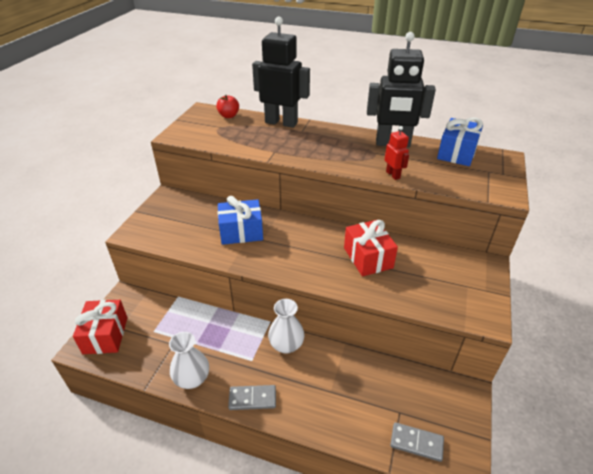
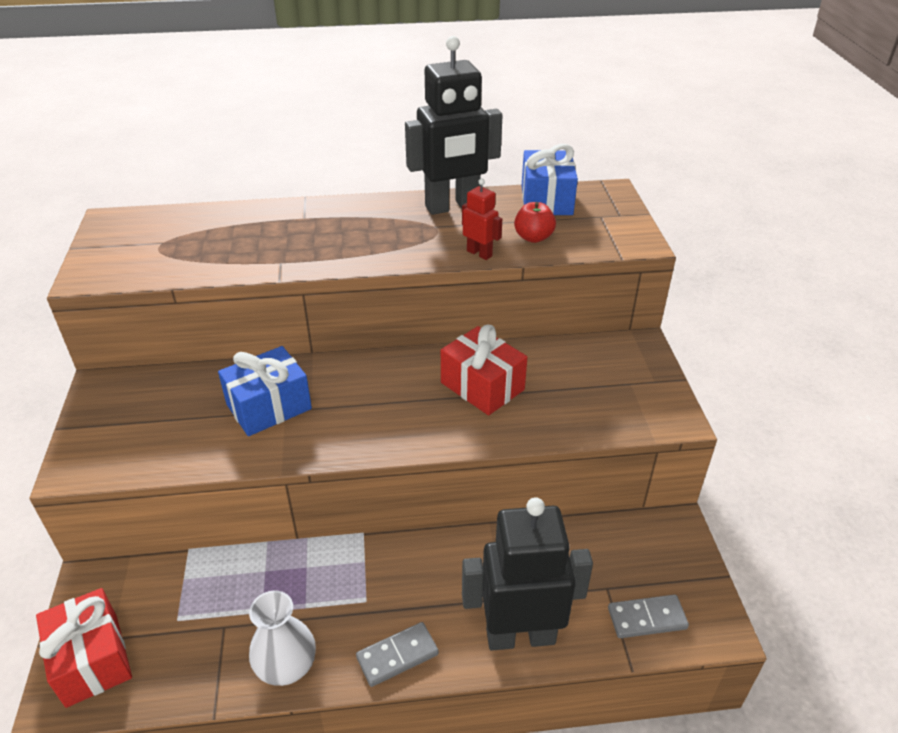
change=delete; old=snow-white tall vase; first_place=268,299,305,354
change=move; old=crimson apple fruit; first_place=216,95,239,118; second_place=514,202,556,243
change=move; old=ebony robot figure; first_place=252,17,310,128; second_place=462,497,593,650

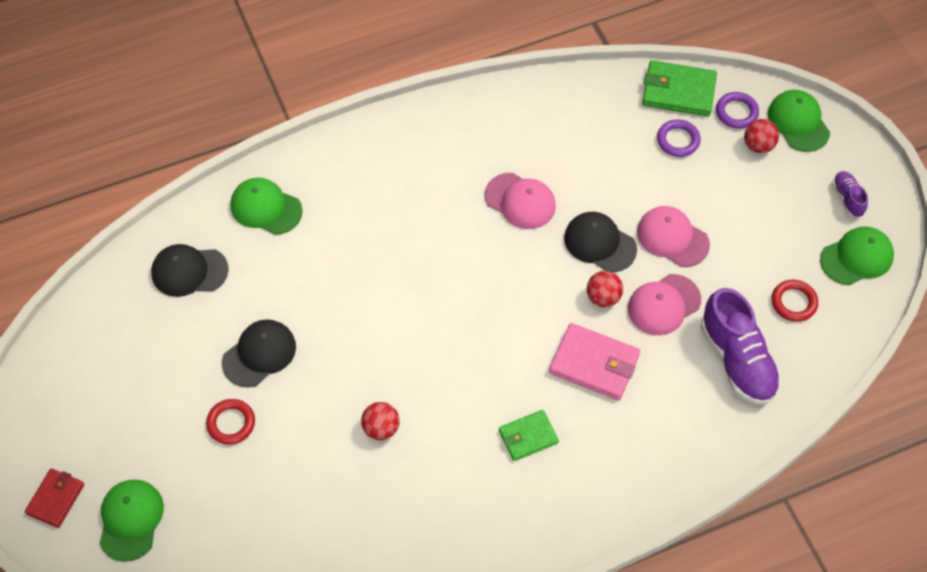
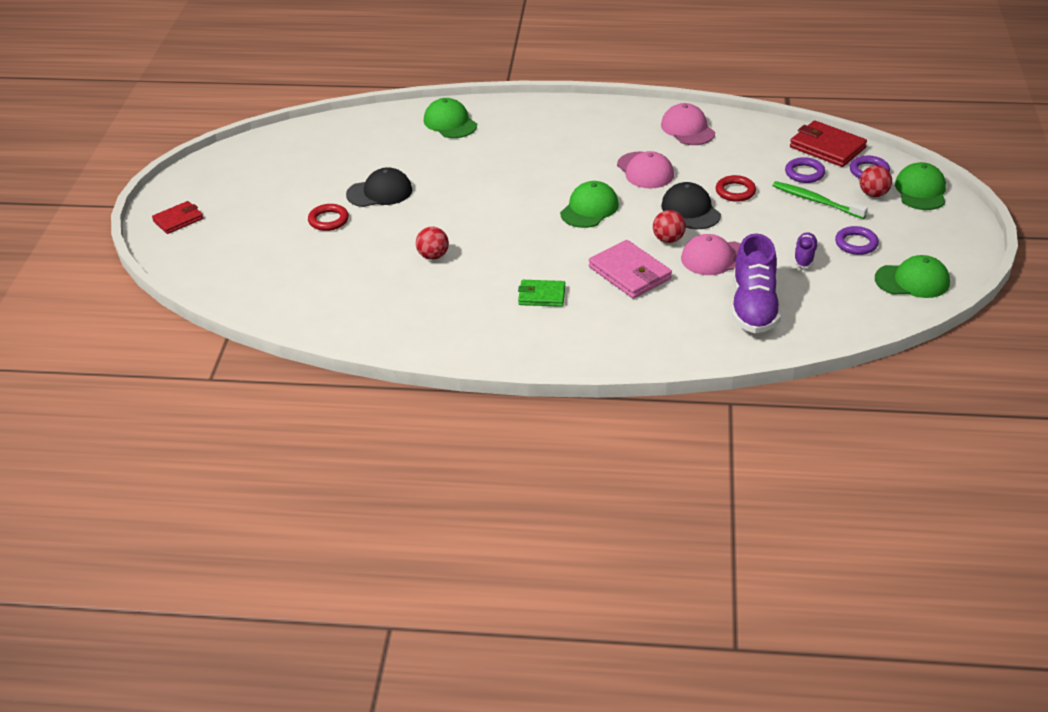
change=delete; old=ebony cap; first_place=151,244,229,297
change=insert; new=leaf-green tooth brush; second_place=772,181,868,219
change=insert; new=purple torus; second_place=835,226,879,255
change=move; old=leaf-green cap; first_place=99,480,164,562; second_place=560,181,619,228
change=move; old=rosy cap; first_place=637,206,710,267; second_place=661,103,715,145
change=move; old=crimson torus; first_place=772,280,818,322; second_place=716,175,756,202
change=move; old=purple sneaker; first_place=832,171,868,217; second_place=794,232,818,268
change=recolor; old=leaf-green wallet; new=crimson wallet; first_place=642,60,717,116; second_place=790,120,867,167

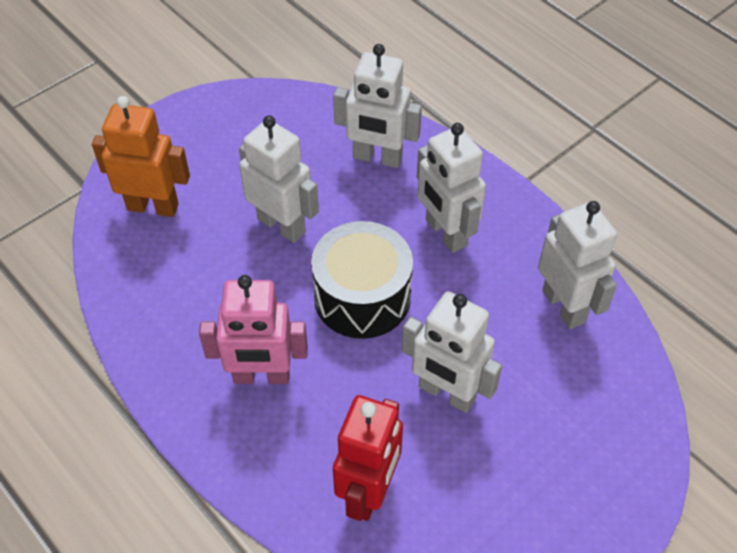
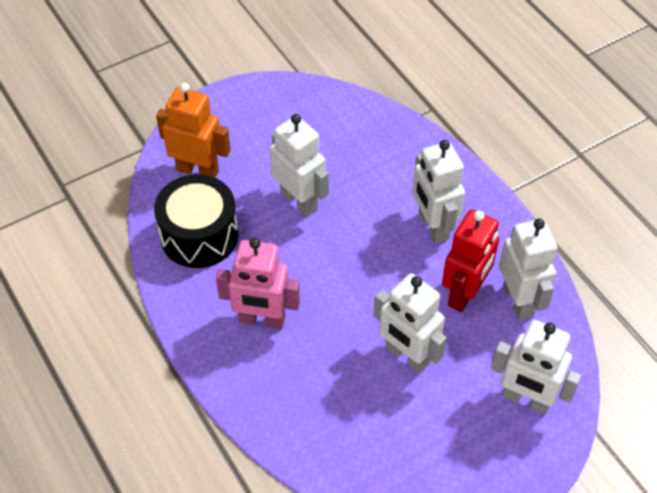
change=move; old=ebony snare drum; first_place=311,221,413,339; second_place=154,174,239,268
change=move; old=snow-white robot figure; first_place=333,44,422,168; second_place=491,320,581,415
change=move; old=crimson robot figure; first_place=333,395,403,521; second_place=442,209,499,312

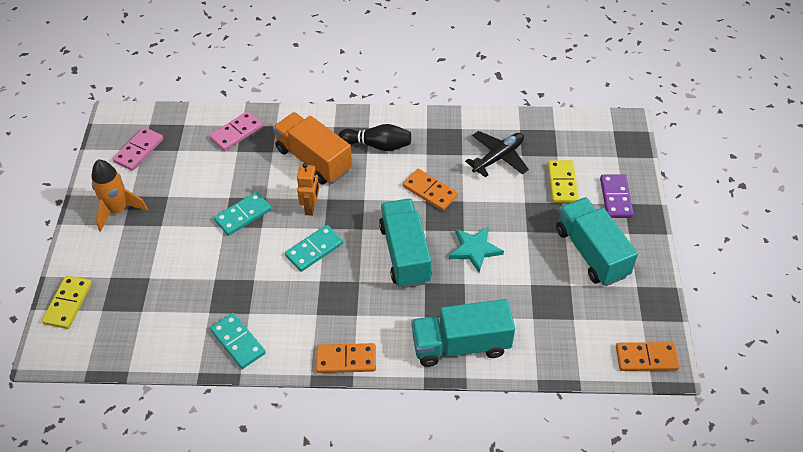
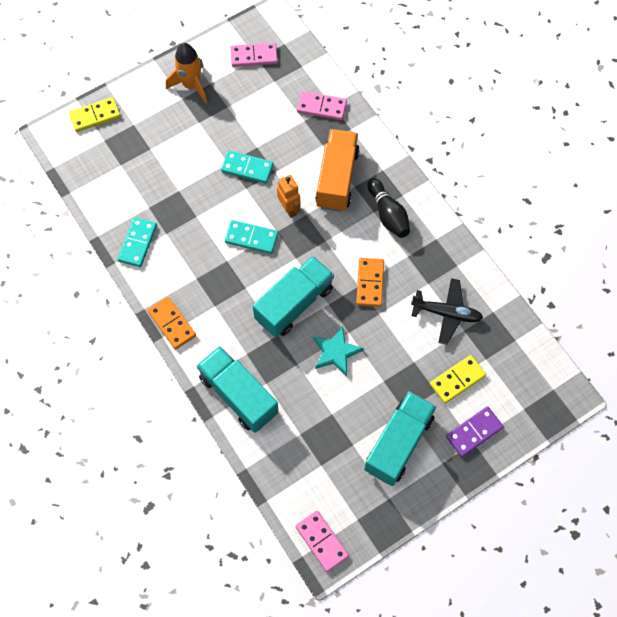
change=recolor; old=orange domino; new=rosy domino; first_place=616,342,680,371; second_place=295,511,349,572
change=rotate; old=orange robot figure; first_place=297,163,319,216; second_place=277,175,300,218; degrees=-90

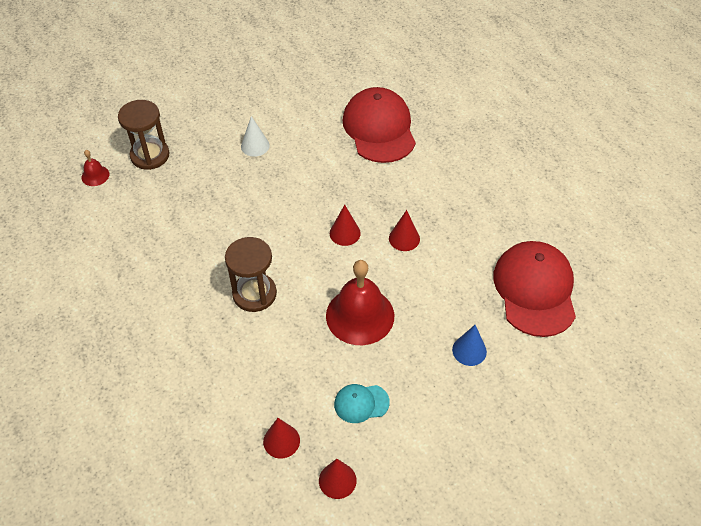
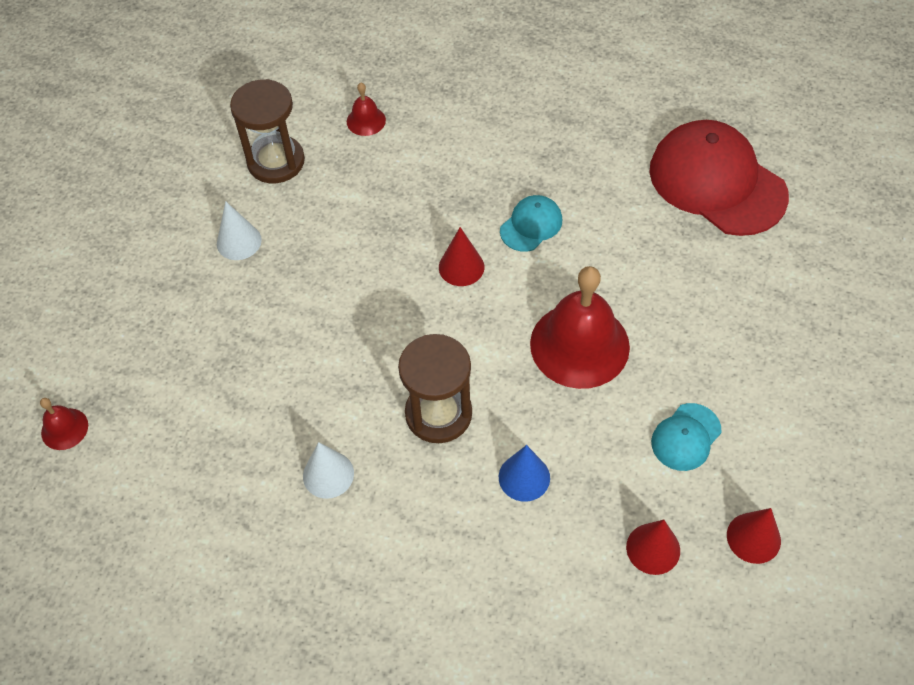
change=insert; new=snow-white cone; second_place=303,442,354,499
change=move; old=dark brown sand timer; first_place=118,100,170,170; second_place=230,79,305,183
change=move; old=blue cone; first_place=452,325,487,366; second_place=499,445,550,502
change=replace; old=crimson cap; new=crimson hand bell; first_place=342,87,416,163; second_place=347,83,386,136
change=replace; old=crimson cone; new=teal cap; first_place=389,210,420,251; second_place=500,195,562,252

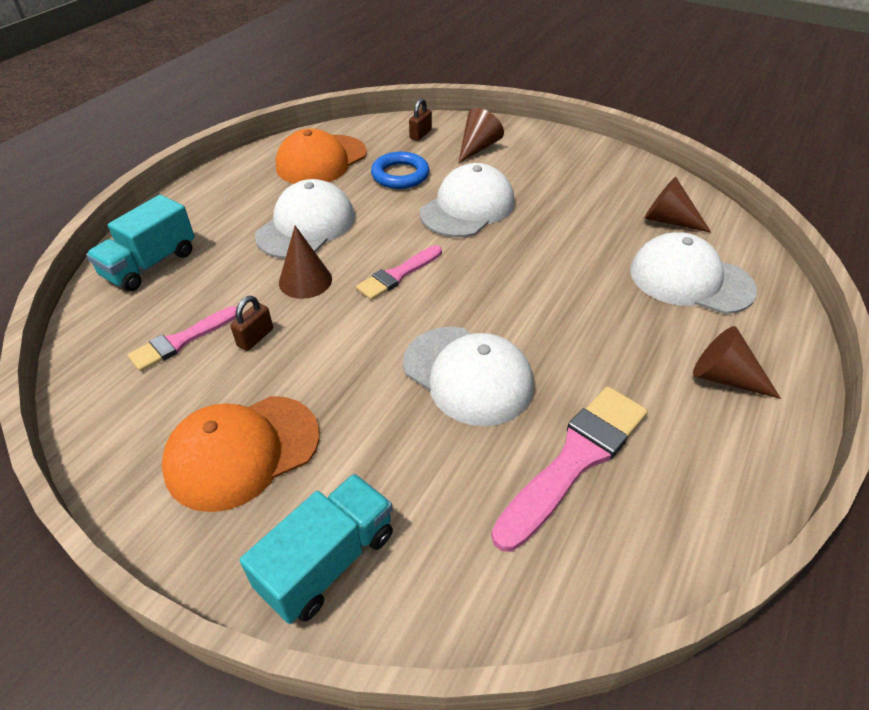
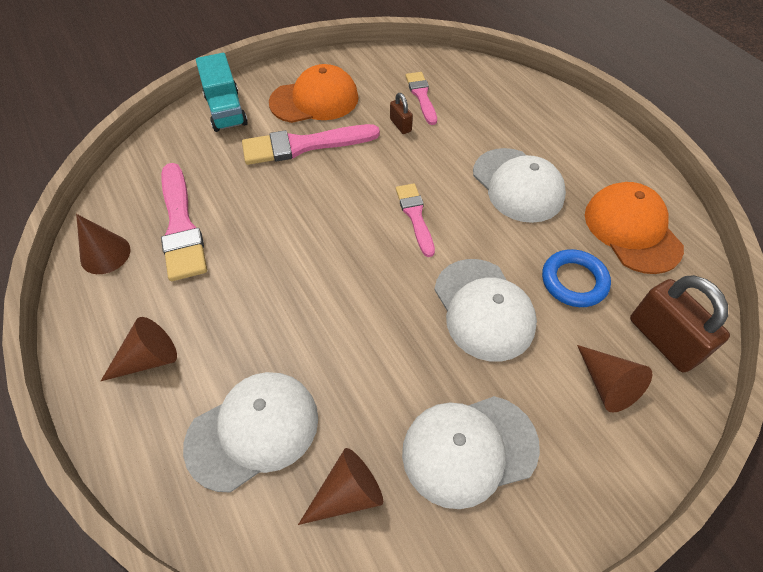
change=delete; old=teal toy truck; first_place=86,195,195,292
change=insert; new=rosy paintbrush; second_place=242,124,380,165
change=move; old=dark brown cone; first_place=279,226,332,299; second_place=76,214,130,274
change=move; old=snow-white cap; first_place=403,327,534,426; second_place=402,396,540,509
change=rotate; old=orange cap; first_place=161,396,319,512; second_place=269,64,359,123; degrees=75
change=resize; old=dark brown lock; first_place=409,98,432,141; second_place=630,275,730,373; factor=2.01

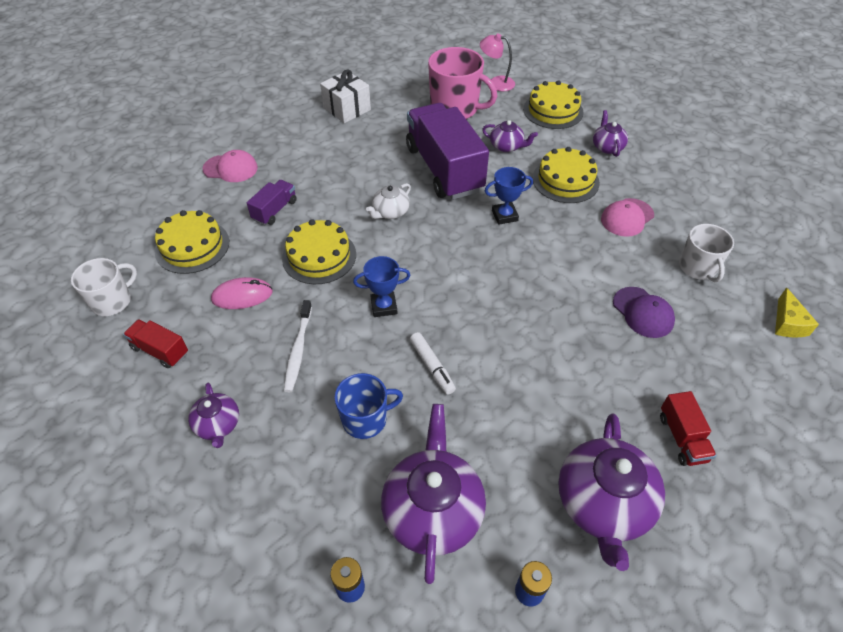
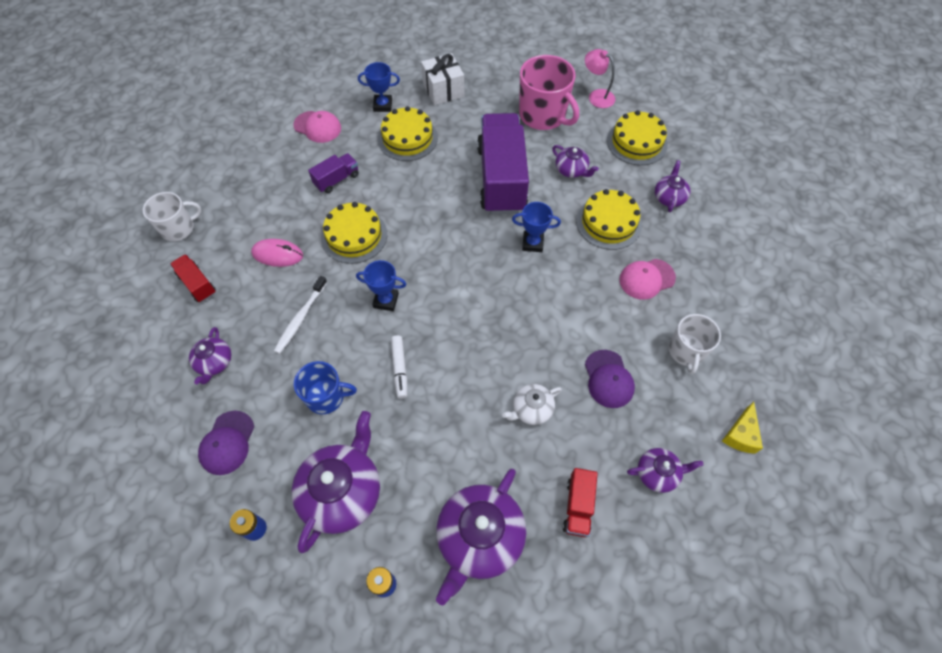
change=insert; new=purple cap; second_place=198,411,254,475
change=insert; new=blue prize cup; second_place=358,62,400,112
change=insert; new=purple tea pot; second_place=627,448,704,493
change=move; old=bright yellow layer cake; first_place=155,210,229,274; second_place=378,106,438,161
change=move; old=snow-white tea pot; first_place=366,183,411,219; second_place=502,384,562,425

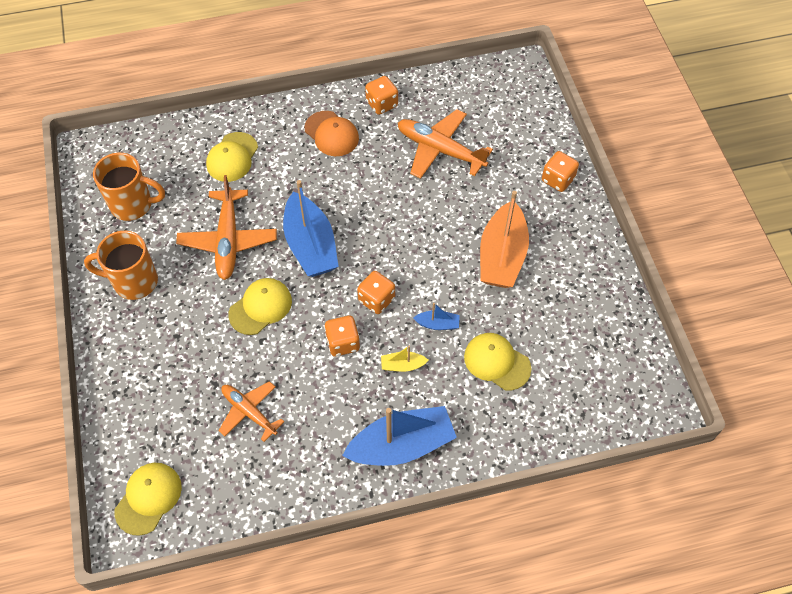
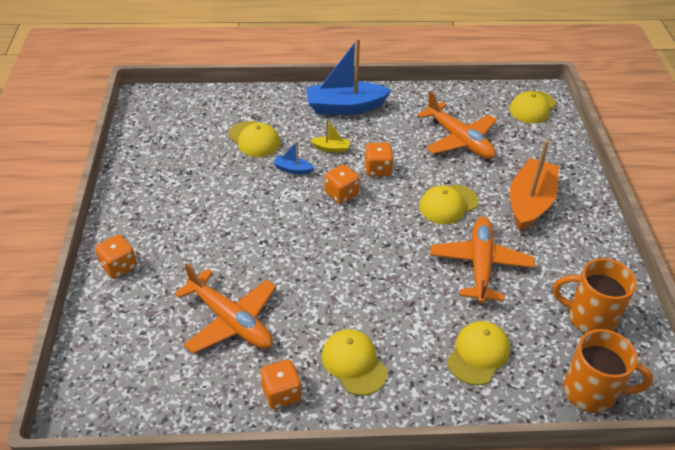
change=delete; old=blue boat; first_place=283,180,339,277
change=move; old=orange tea mug; first_place=84,231,158,300; second_place=564,329,653,413
change=move; old=orange boat; first_place=480,191,529,288; second_place=510,140,559,231
change=recolor; old=orange cap; new=bright yellow cap; first_place=304,111,359,156; second_place=322,329,388,396
change=resize; old=orange plane; first_place=219,381,284,442; second_place=417,91,497,159; factor=1.55

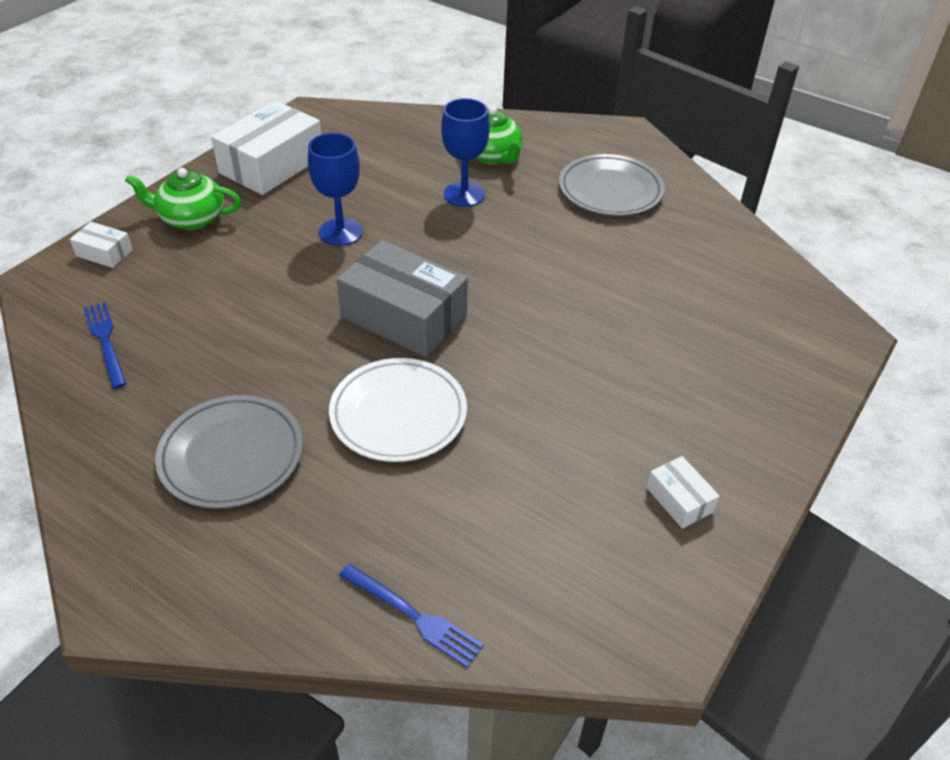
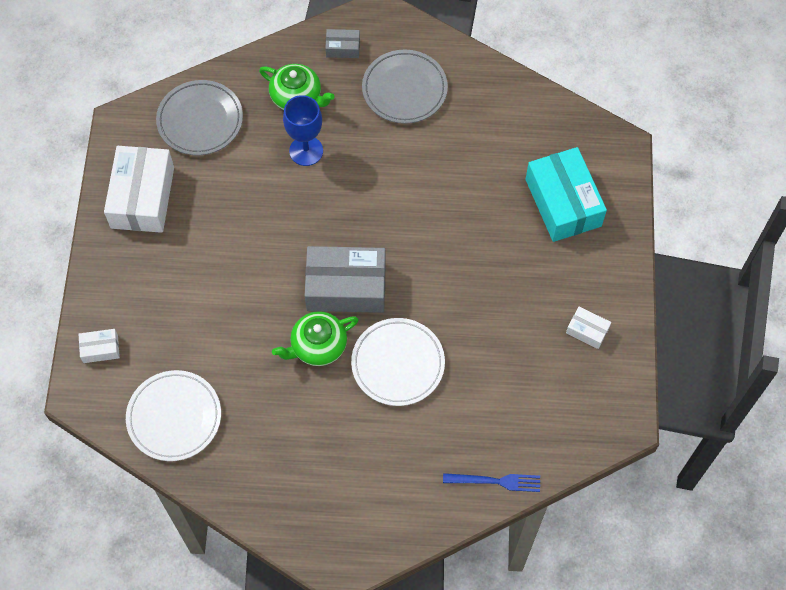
change=delete; old=blue goblet; first_place=308,133,363,246
change=insert; new=gray box; second_place=325,29,360,58
change=insert; new=teal box; second_place=526,147,607,242
change=move; old=leaf-green tea pot; first_place=125,168,241,230; second_place=272,311,359,366
change=move; old=gray dinner plate; first_place=155,395,303,509; second_place=156,80,243,155
change=replace; old=blue table fork; new=snow-white dinner plate; first_place=84,302,127,389; second_place=126,370,221,461

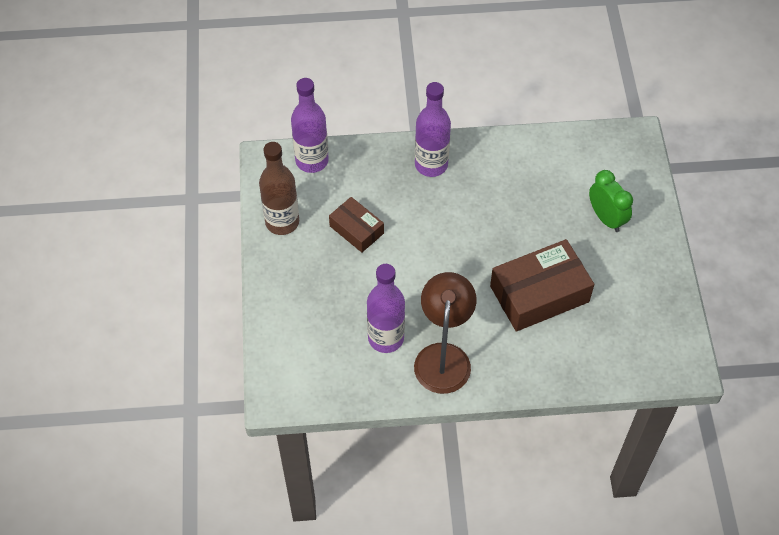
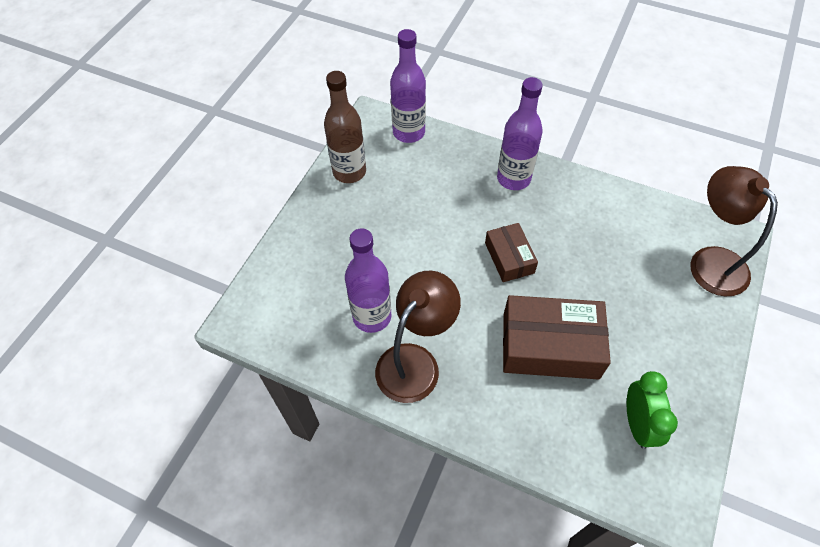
change=insert; new=dark brown lamp; second_place=691,166,778,296
change=move; old=dark brown box; first_place=329,197,384,253; second_place=485,223,538,282
change=move; old=leaf-green bedside clock; first_place=589,170,633,232; second_place=627,371,678,449

